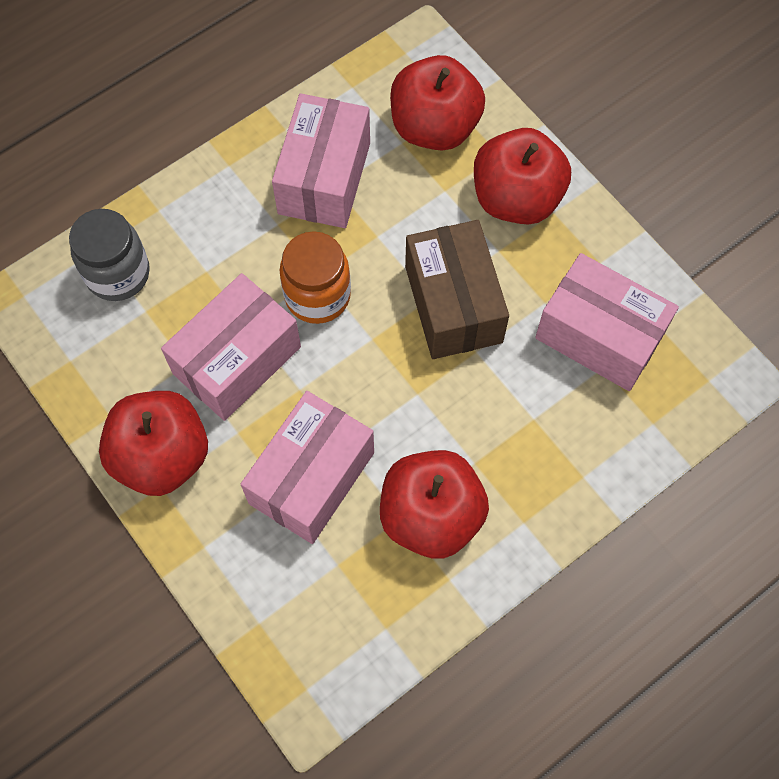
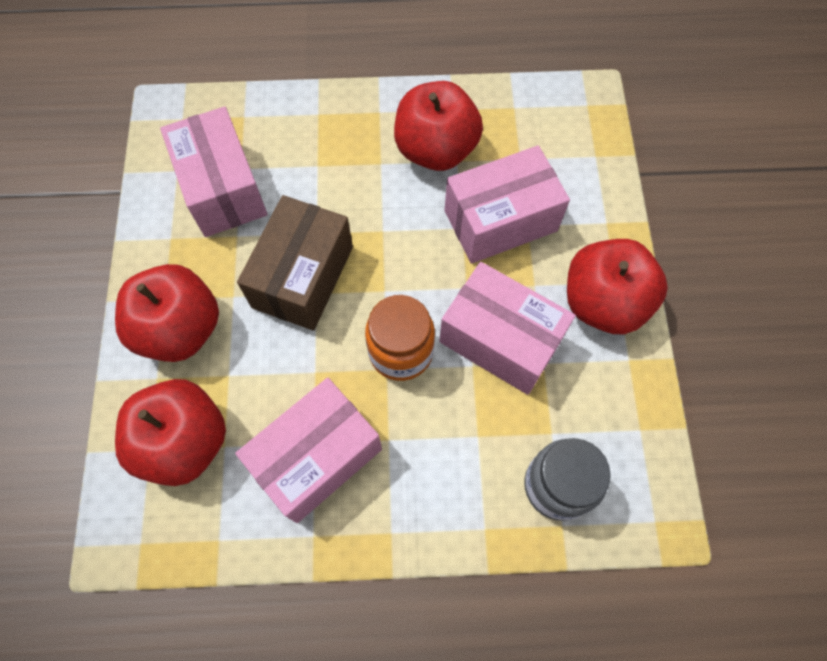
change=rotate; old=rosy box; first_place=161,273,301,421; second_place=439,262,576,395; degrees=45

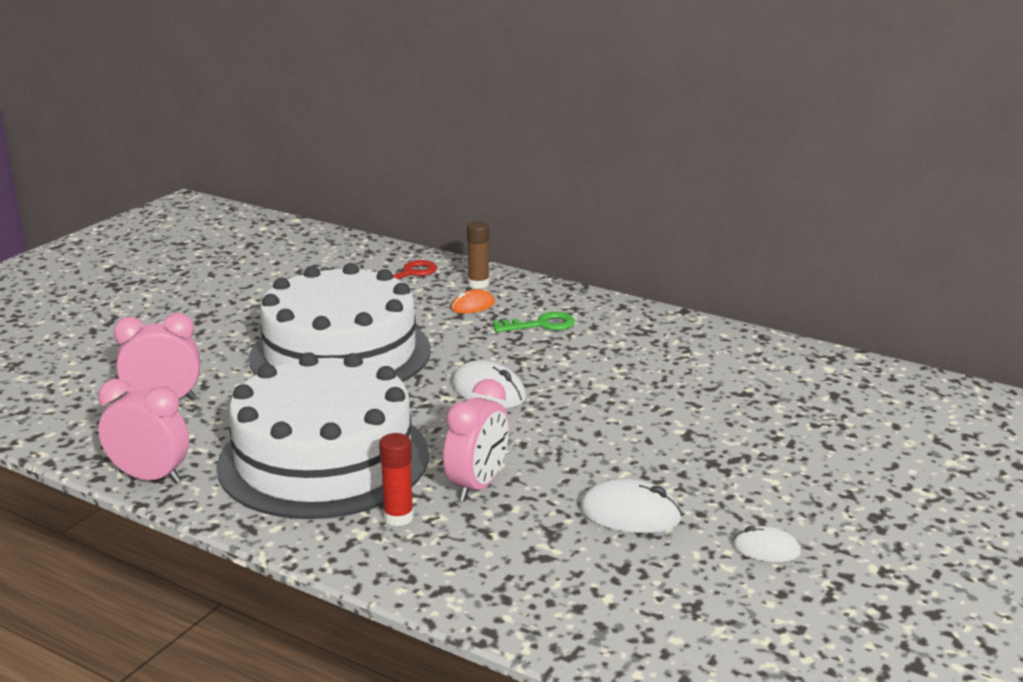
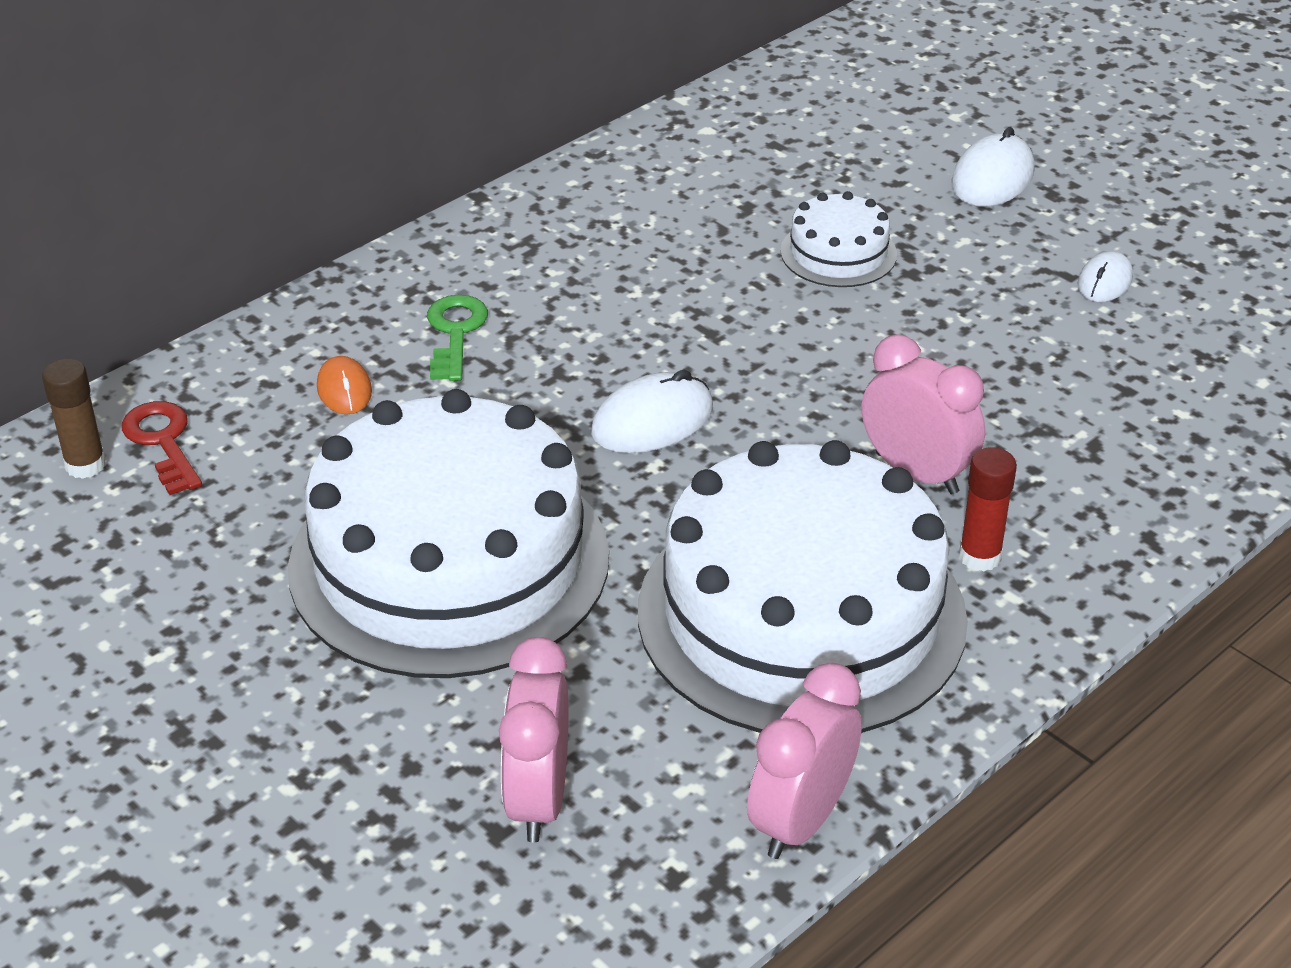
change=insert; new=snow-white layer cake; second_place=781,191,897,287
change=move; old=dark brown glue stick; first_place=467,221,489,289; second_place=42,358,106,479
change=move; old=snow-white mouse; first_place=580,479,682,533; second_place=951,127,1035,207

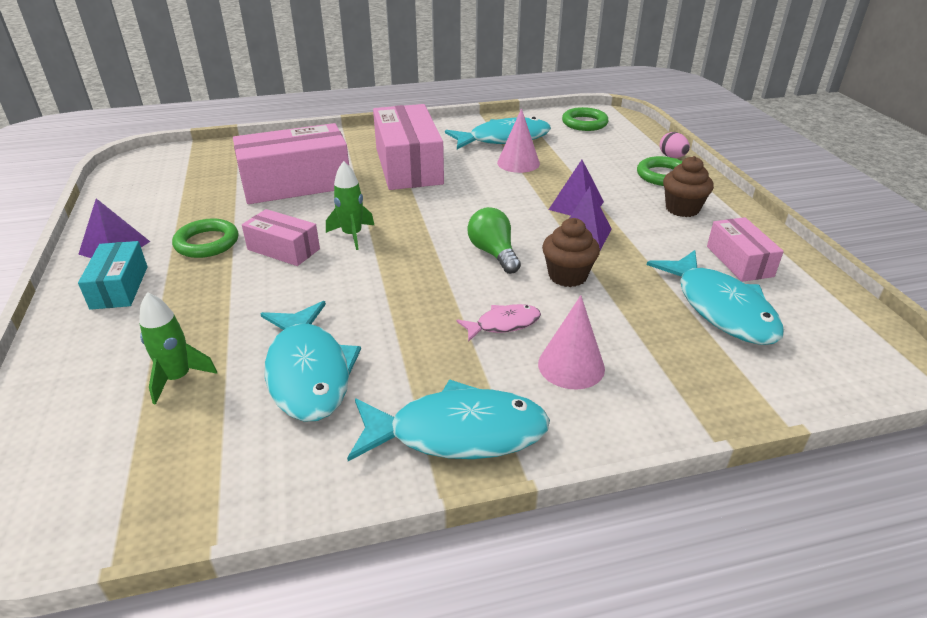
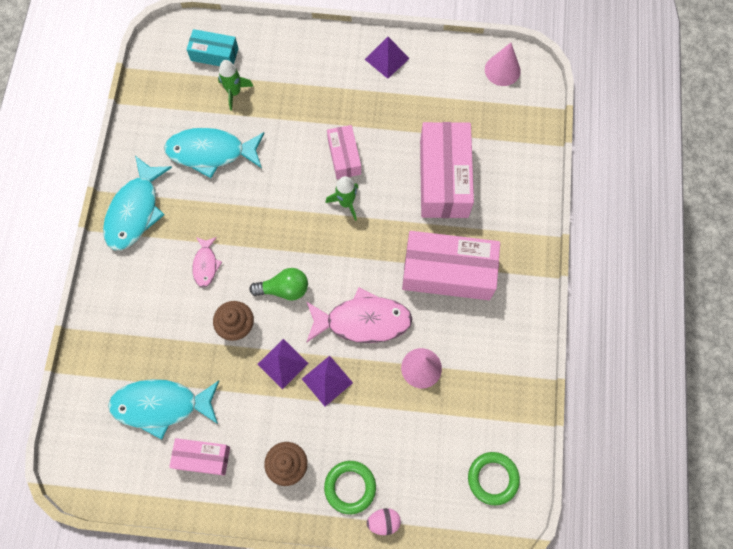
change=delete; old=leaf-green torus; first_place=172,218,238,258
change=delete; old=teal fish; first_place=445,117,551,149
change=insert; new=rosy fish; second_place=306,288,412,343
change=move; old=teal box; first_place=78,241,148,310; second_place=187,29,239,66
change=move; old=rosy cone; first_place=538,295,605,390; second_place=485,43,521,86
change=rotate; old=rosy box; first_place=242,209,320,266; second_place=327,125,361,179; degrees=-60

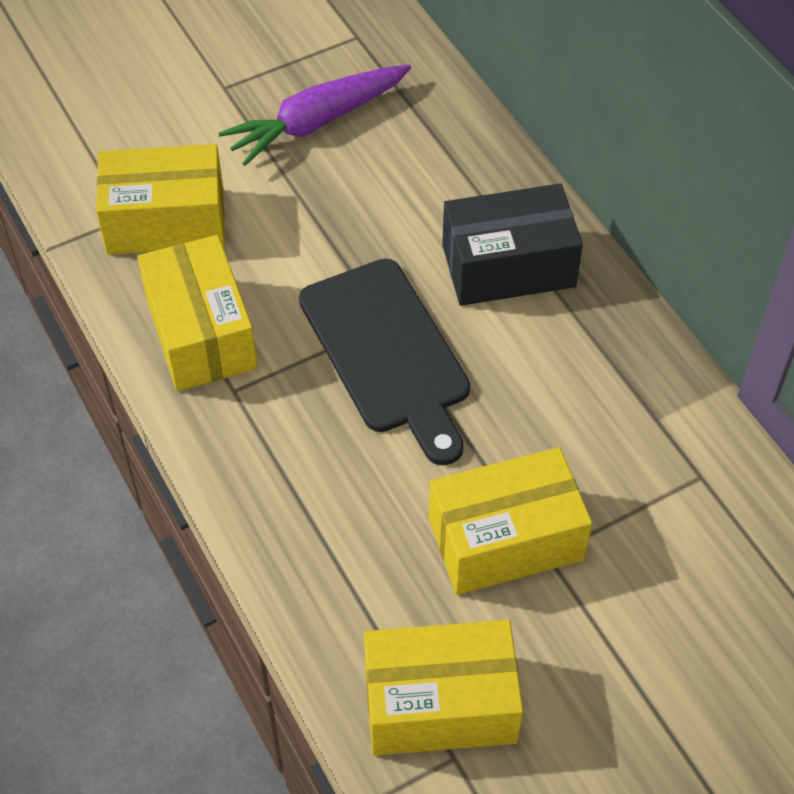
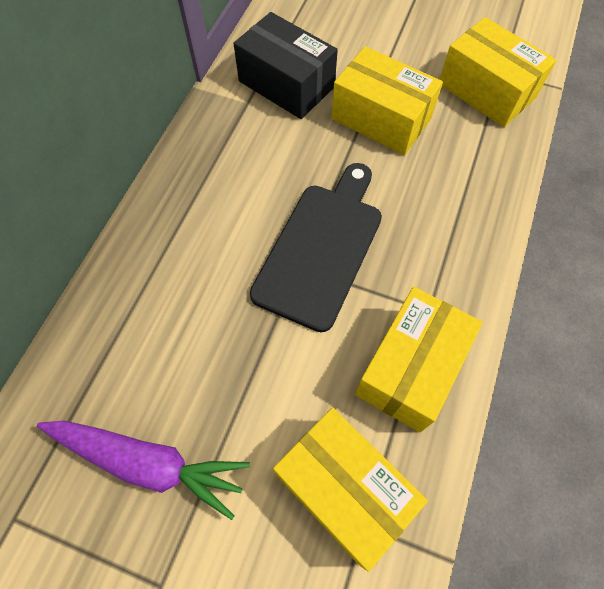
change=move; old=ebony box; first_place=442,183,583,306; second_place=233,12,338,119

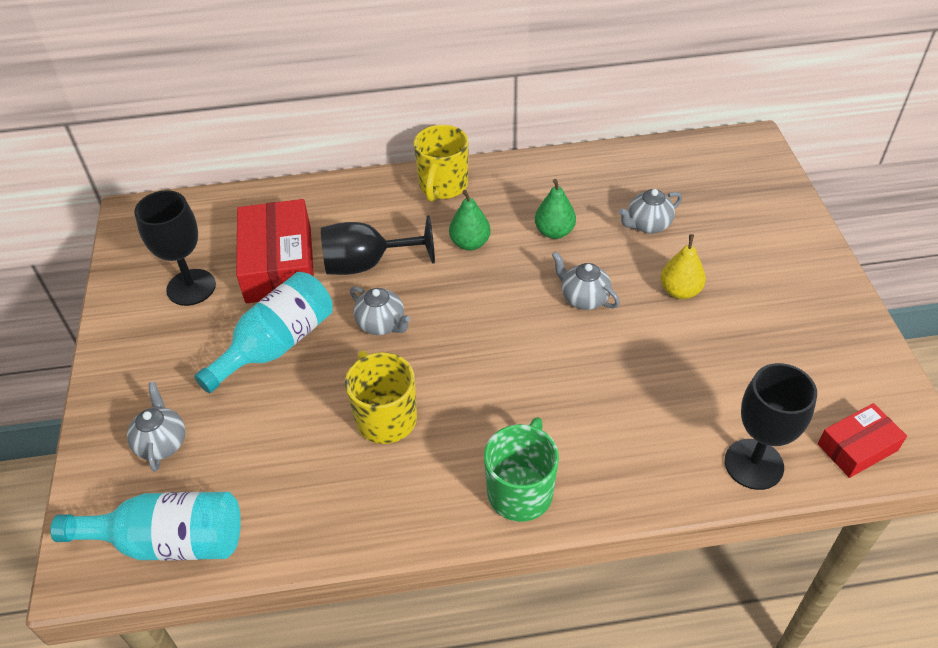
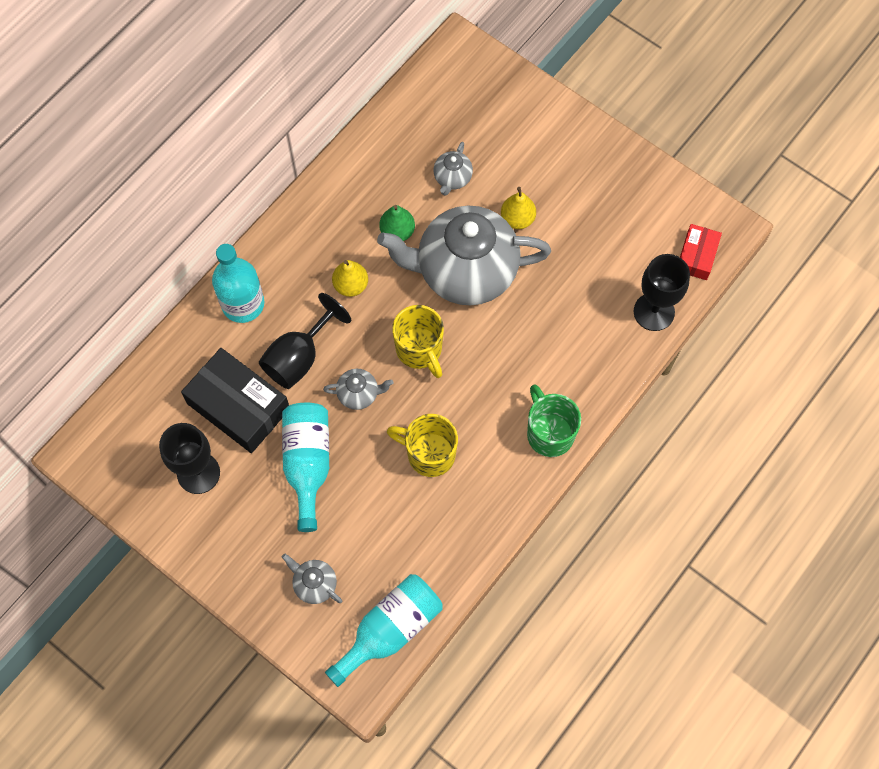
change=insert; new=teal flask; second_place=212,244,264,323
change=move; old=bright yellow tea mug; first_place=414,125,469,202; second_place=392,305,444,378
change=recolor; old=crimson box; new=ebony box; first_place=236,199,314,303; second_place=181,348,289,453
change=recolor; old=leaf-green pear fruit; new=bright yellow pear fruit; first_place=449,190,491,251; second_place=332,260,368,297
change=resize; old=gray tea pot; first_place=552,251,620,310; second_place=377,206,551,305; factor=2.48

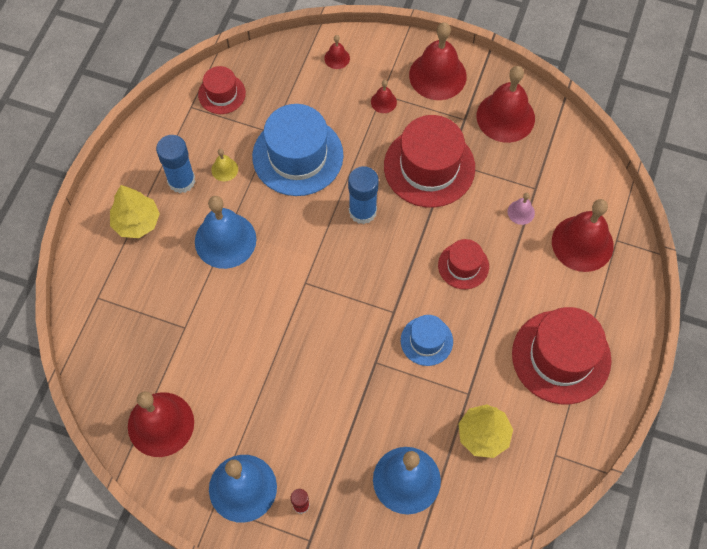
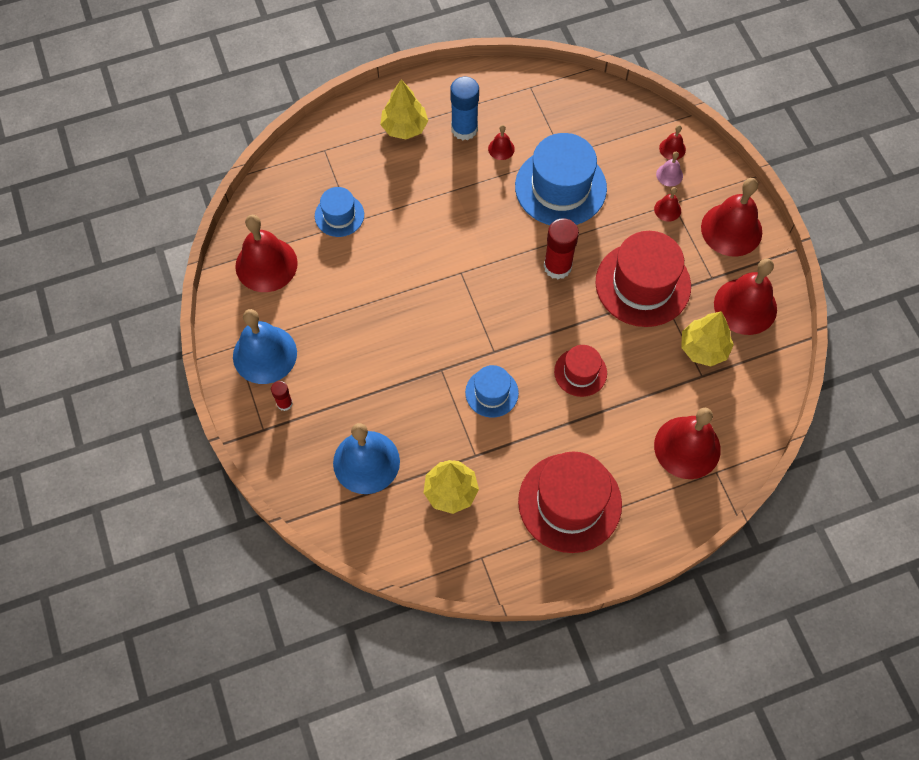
change=delete; old=blue hand bell; first_place=195,196,256,269
change=delete; old=crimson tall hat; first_place=198,66,246,114
change=insert; new=blue tall hat; second_place=315,187,364,237
change=insert; new=bright yellow tree; second_place=681,311,734,367
change=move; old=rosy hand bell; first_place=508,193,535,225; second_place=656,152,683,186
change=recolor; old=bright yellow hand bell; new=crimson hand bell; first_place=211,149,238,181; second_place=488,125,515,160
change=recolor; old=blue glue stick; new=crimson glue stick; first_place=348,166,379,224; second_place=544,218,579,279

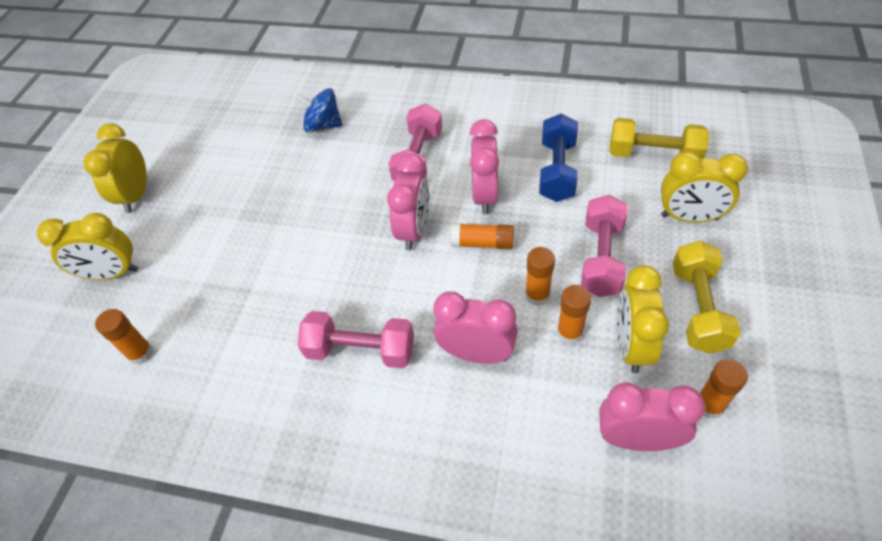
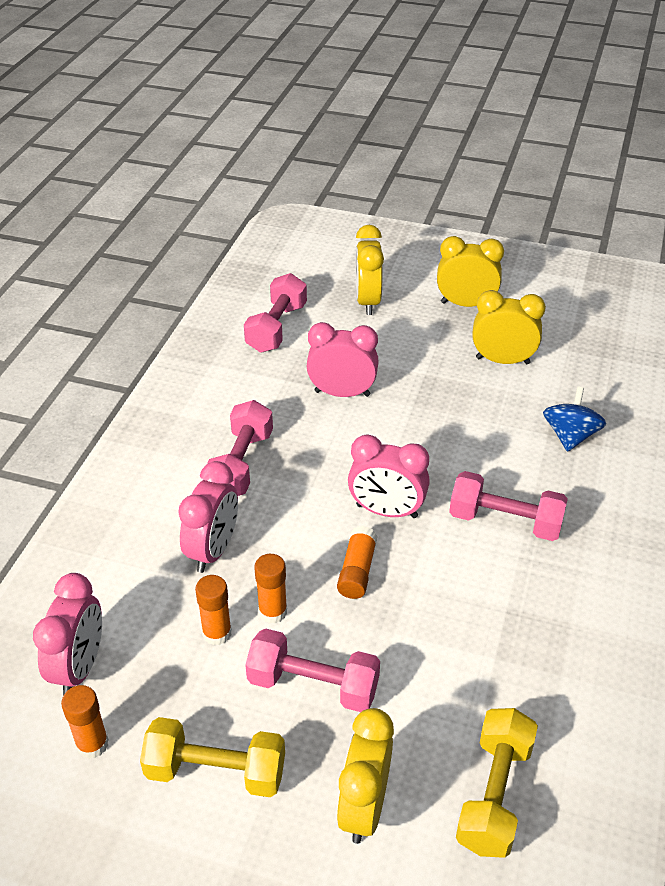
change=delete; old=blue dumbbell; first_place=539,114,578,202
change=move; old=rosy bedside clock; first_place=470,119,499,214; second_place=306,322,379,397
change=move; old=bright yellow bedside clock; first_place=617,265,669,373; second_place=472,290,546,364
change=replace; old=orange glue stick; new=rosy dumbbell; first_place=95,309,153,365; second_place=244,273,307,353

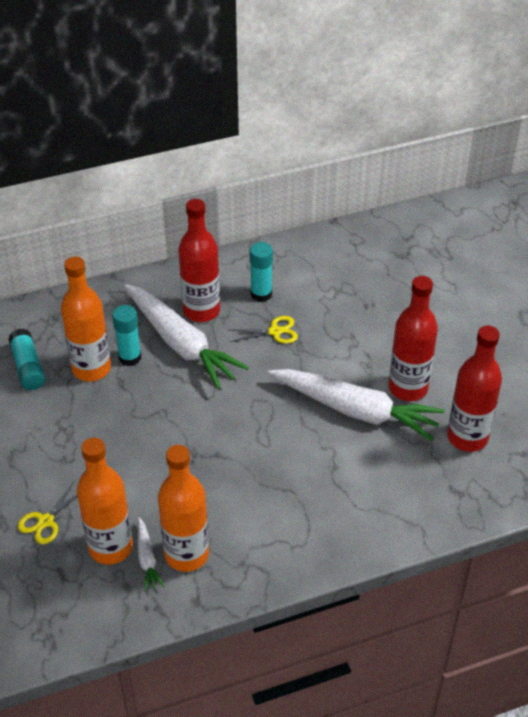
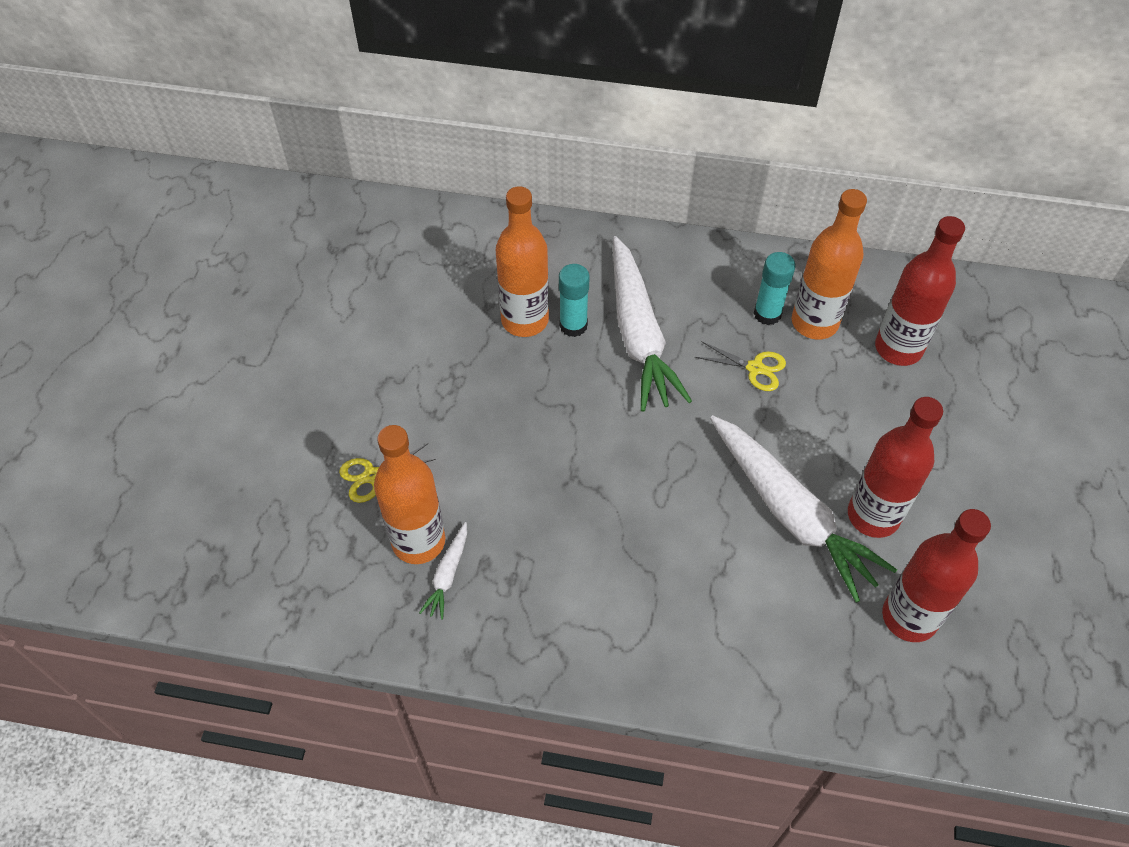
change=delete; old=teal glue stick; first_place=8,329,45,390
change=move; old=orange flask; first_place=158,445,209,572; second_place=792,189,867,340
change=move; old=crimson flask; first_place=178,199,220,322; second_place=875,216,965,366

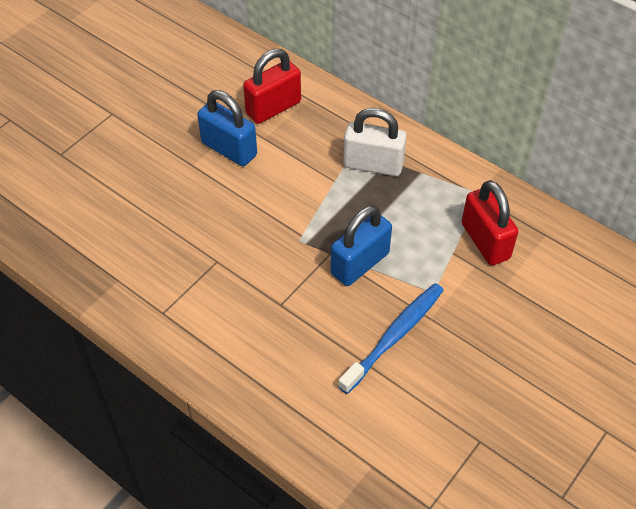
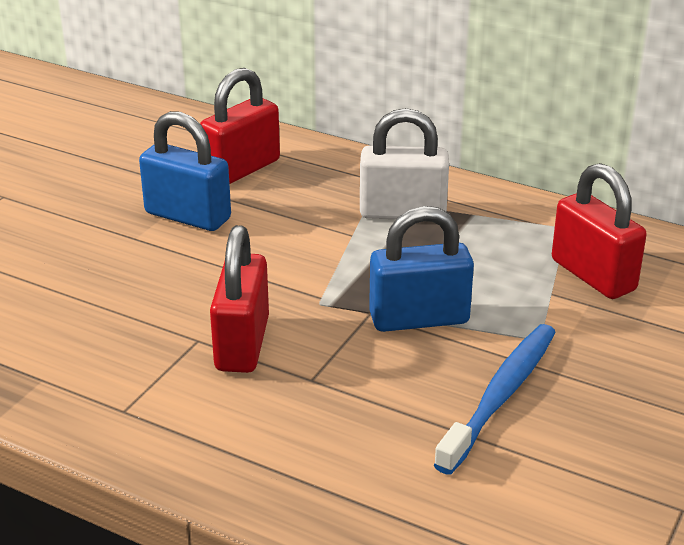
change=insert; new=crimson lock; second_place=210,225,269,373
change=rotate; old=blue lock; first_place=331,205,392,286; second_place=369,206,474,332; degrees=45

